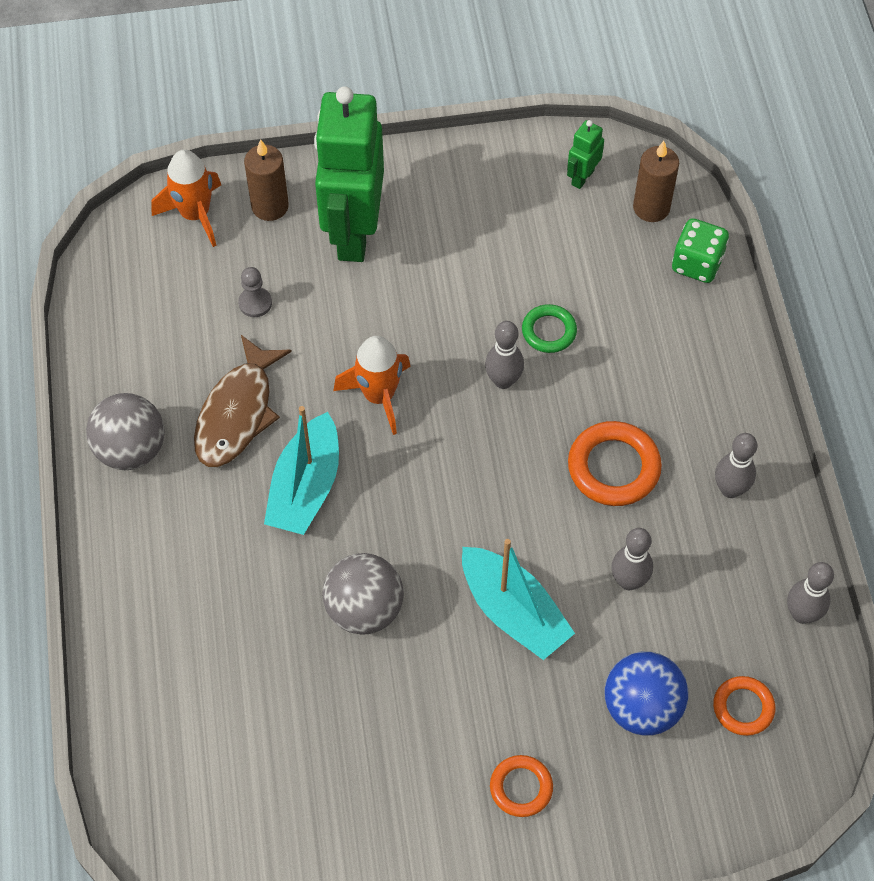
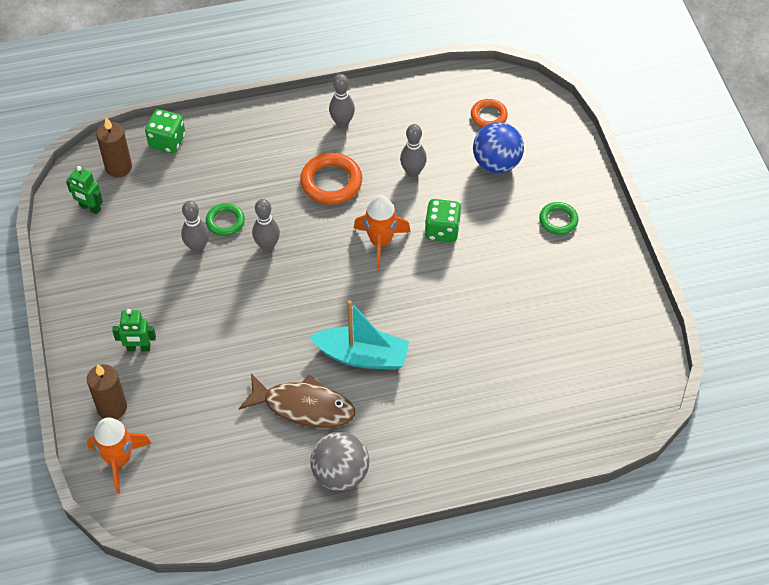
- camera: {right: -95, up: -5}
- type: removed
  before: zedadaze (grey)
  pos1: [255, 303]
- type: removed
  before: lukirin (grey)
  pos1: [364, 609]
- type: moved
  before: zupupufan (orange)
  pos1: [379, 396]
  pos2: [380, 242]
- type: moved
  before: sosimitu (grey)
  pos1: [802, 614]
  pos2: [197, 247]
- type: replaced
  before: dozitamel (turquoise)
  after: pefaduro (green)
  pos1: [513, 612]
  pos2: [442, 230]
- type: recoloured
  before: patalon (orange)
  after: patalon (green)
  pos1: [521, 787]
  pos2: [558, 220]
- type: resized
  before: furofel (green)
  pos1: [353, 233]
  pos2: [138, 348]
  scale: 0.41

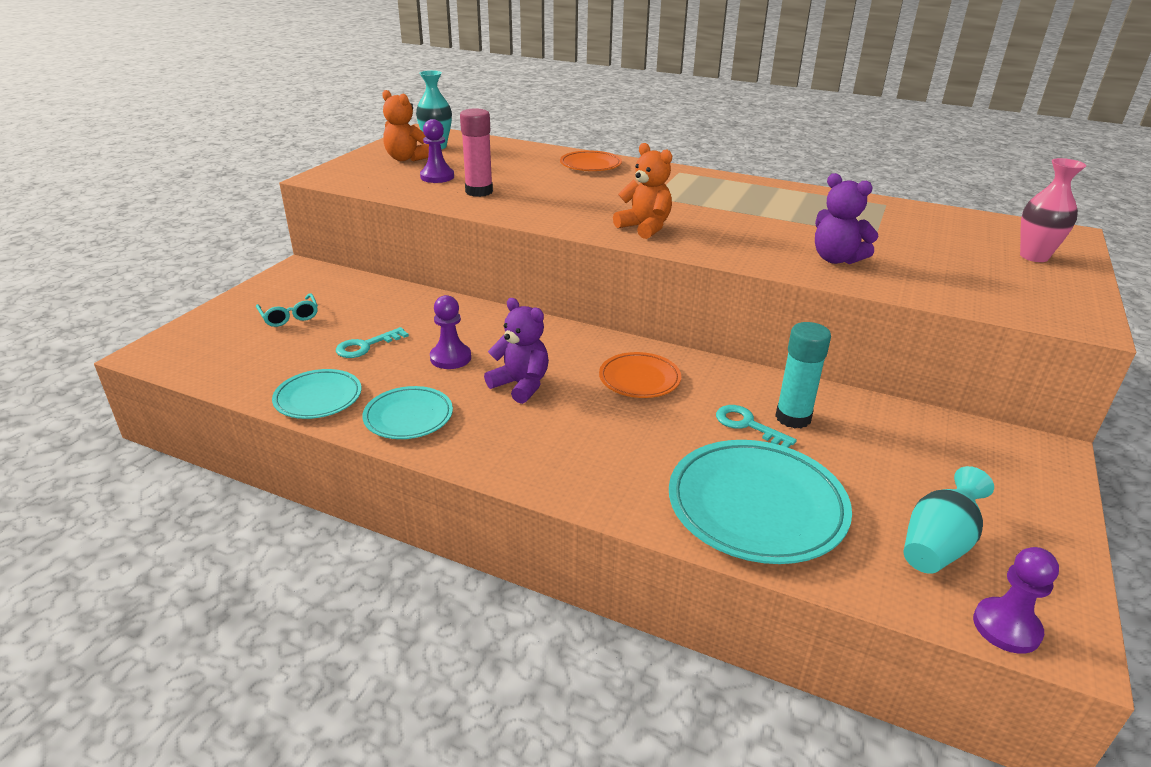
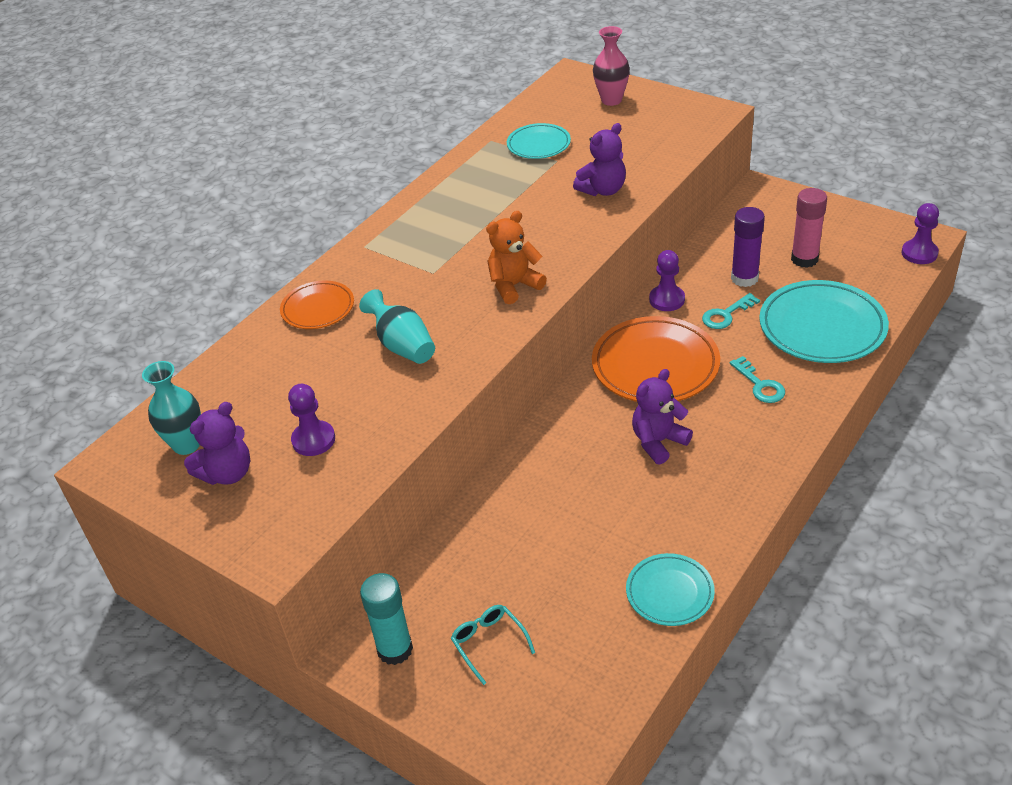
- camera: {right: -75, up: 10}
- type: added
  after: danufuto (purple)
  pos2: [744, 278]
- type: moved
  before: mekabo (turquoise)
  pos1: [366, 346]
  pos2: [760, 385]
- type: moved
  before: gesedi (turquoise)
  pos1: [408, 417]
  pos2: [538, 145]
- type: moved
  before: zedadaze (purple)
  pos1: [450, 358]
  pos2: [667, 299]
- type: moved
  before: danufuto (pink)
  pos1: [479, 191]
  pos2: [804, 259]
- type: moved
  before: danufuto (turquoise)
  pos1: [793, 418]
  pos2: [395, 649]
- type: moved
  before: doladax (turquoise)
  pos1: [938, 544]
  pos2: [402, 345]
- type: recoloured
  before: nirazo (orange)
  after: nirazo (purple)
  pos1: [406, 158]
  pos2: [227, 473]
- type: turned
  before: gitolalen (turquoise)
  pos1: [289, 317]
  pos2: [488, 643]
  turn: -105
- type: resized
  before: gesedi (orange)
  pos1: [639, 379]
  pos2: [655, 365]
  scale: 1.75

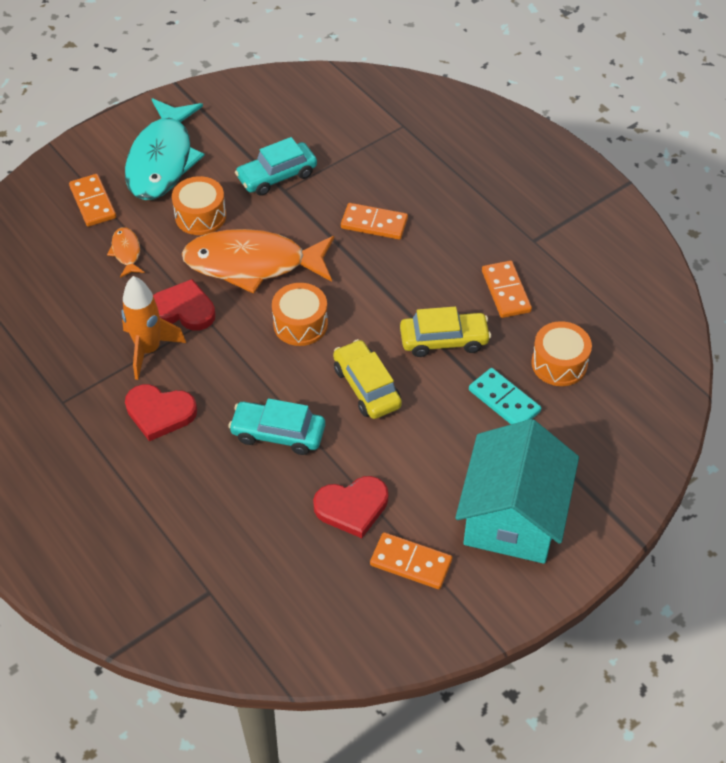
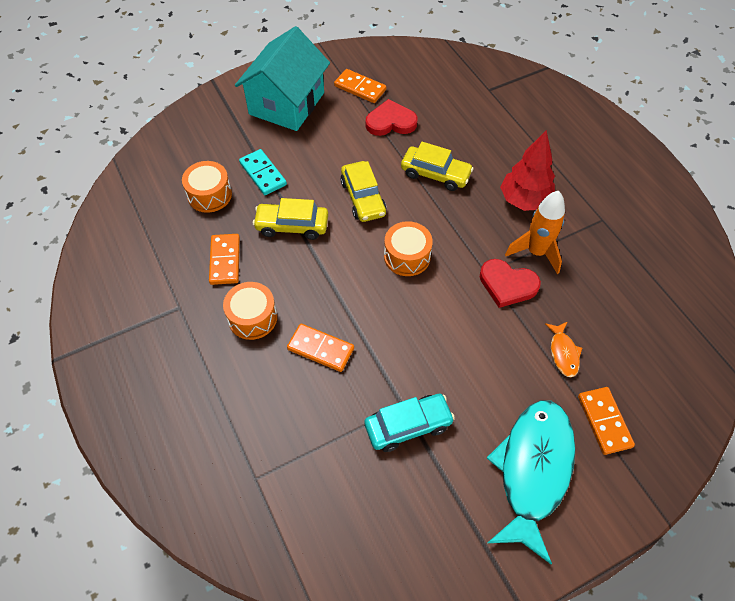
- camera: {right: -170, up: 5}
- type: removed
  before: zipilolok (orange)
  pos1: [252, 264]
- type: moved
  before: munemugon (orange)
  pos1: [200, 216]
  pos2: [252, 318]
- type: replaced
  before: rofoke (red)
  after: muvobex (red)
  pos1: [160, 413]
  pos2: [524, 200]
- type: recoloured
  before: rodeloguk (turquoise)
  after: rodeloguk (yellow)
  pos1: [278, 433]
  pos2: [435, 174]

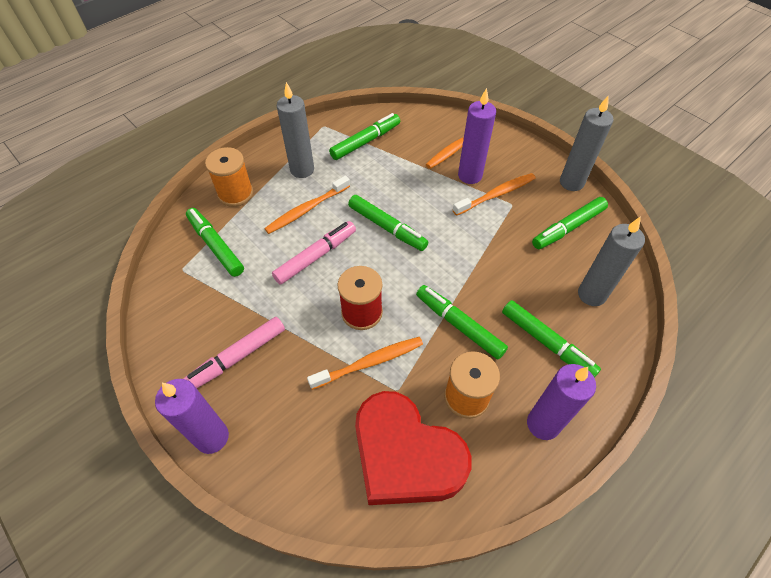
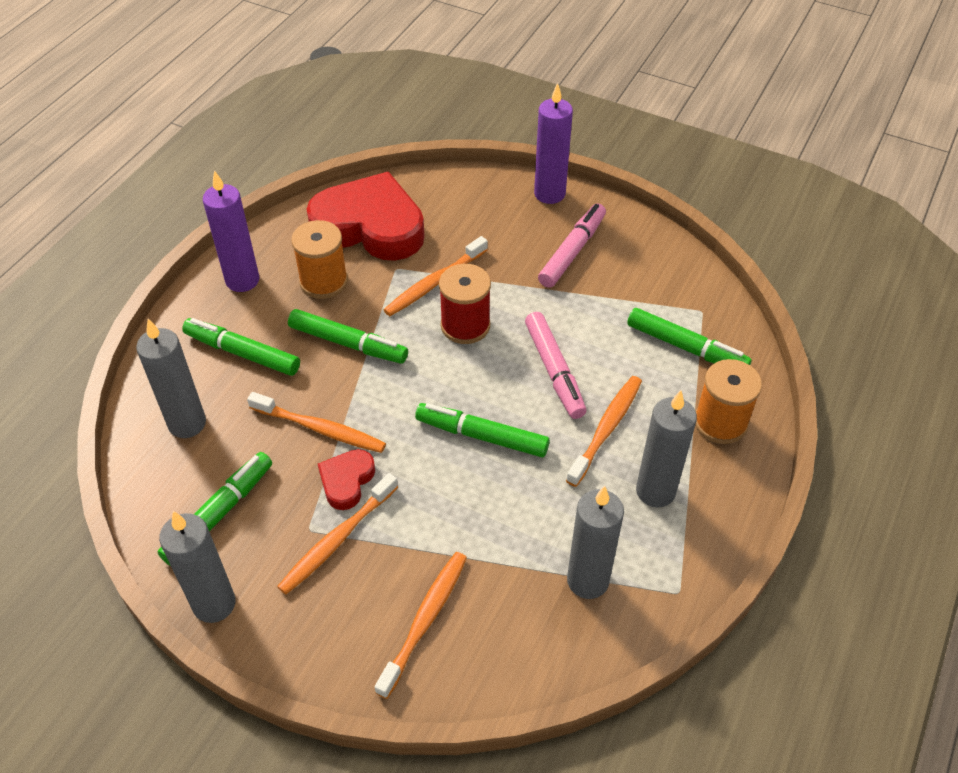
- camera: {right: 160, up: -5}
- type: removed
  before: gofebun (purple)
  pos1: [470, 175]
- type: added
  after: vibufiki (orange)
  pos2: [320, 429]
- type: added
  after: rofoke (red)
  pos2: [346, 481]
- type: replaced
  before: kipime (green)
  after: gofebun (grey)
  pos1: [365, 141]
  pos2: [588, 580]
- type: turned
  before: kipime (pink)
  pos1: [316, 256]
  pos2: [554, 371]
  turn: -45

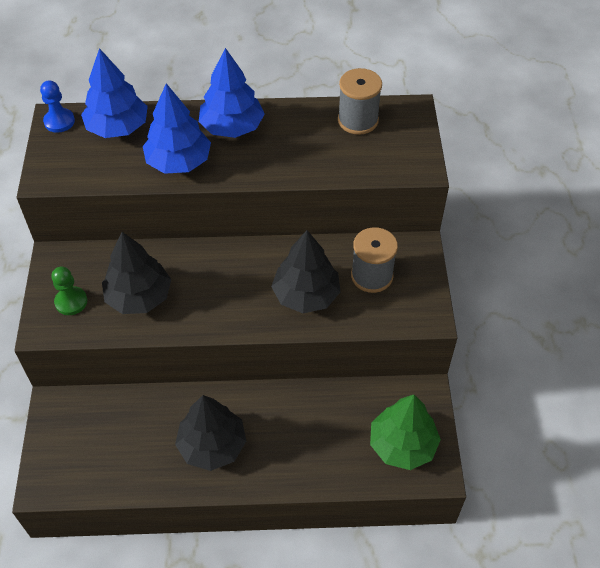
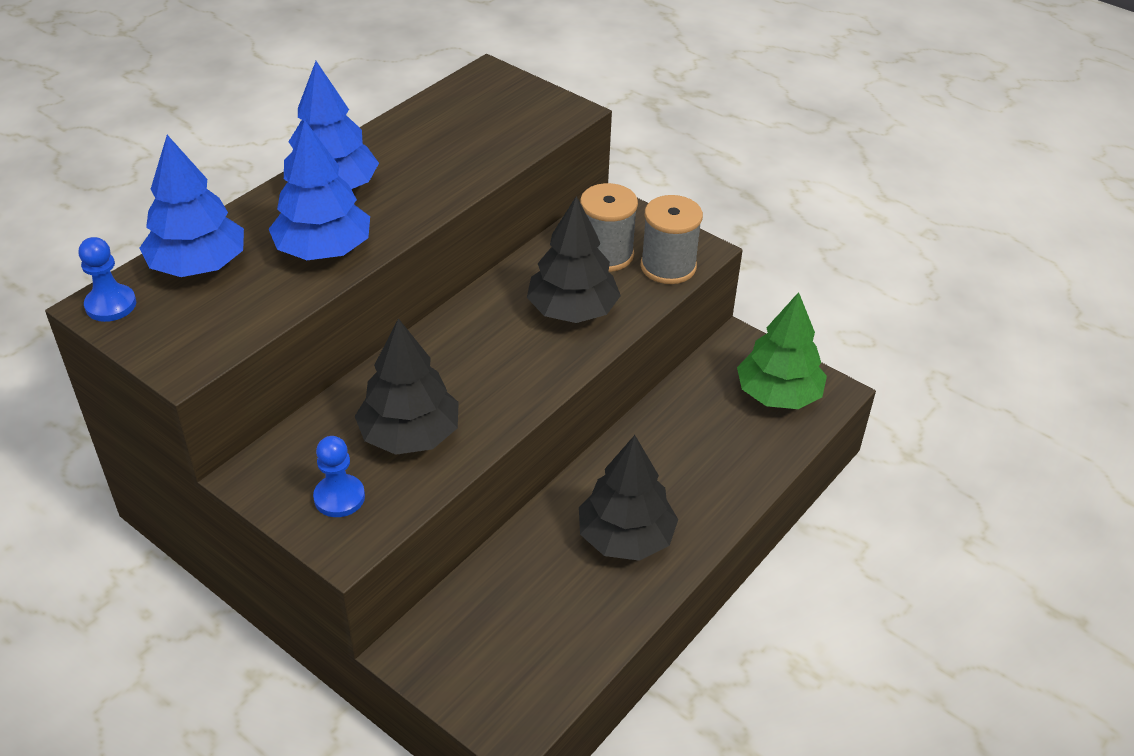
- camera: {right: -50, up: -10}
- type: moved
  before: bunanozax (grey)
  pos1: [358, 120]
  pos2: [668, 266]
- type: recoloured
  before: zedadaze (green)
  after: zedadaze (blue)
  pos1: [71, 302]
  pos2: [339, 497]

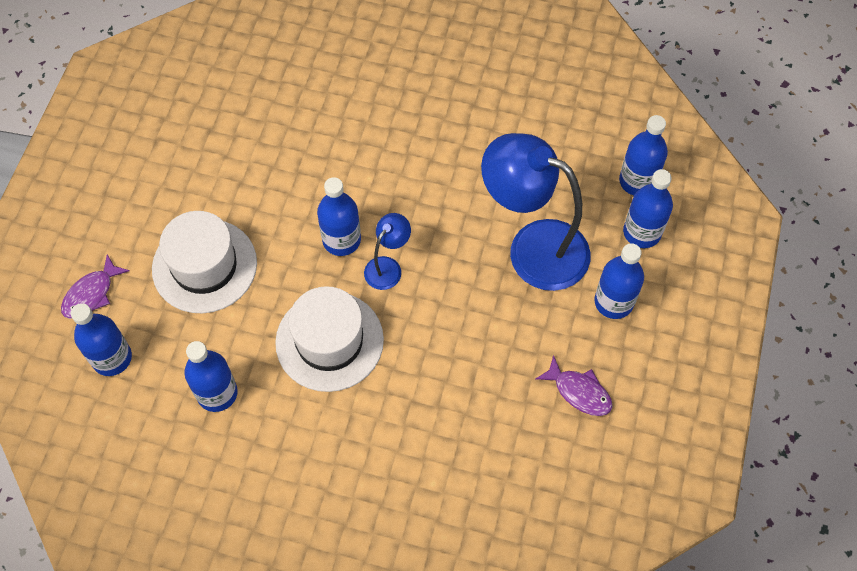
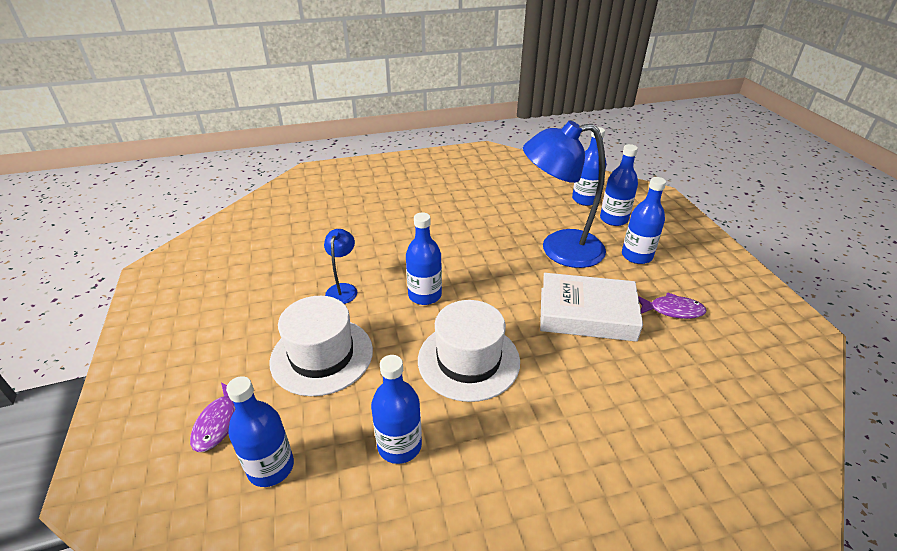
- camera: {right: -30, up: -25}
- type: added
  after: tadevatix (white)
  pos2: [587, 314]
- type: moved
  before: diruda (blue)
  pos1: [387, 267]
  pos2: [343, 289]

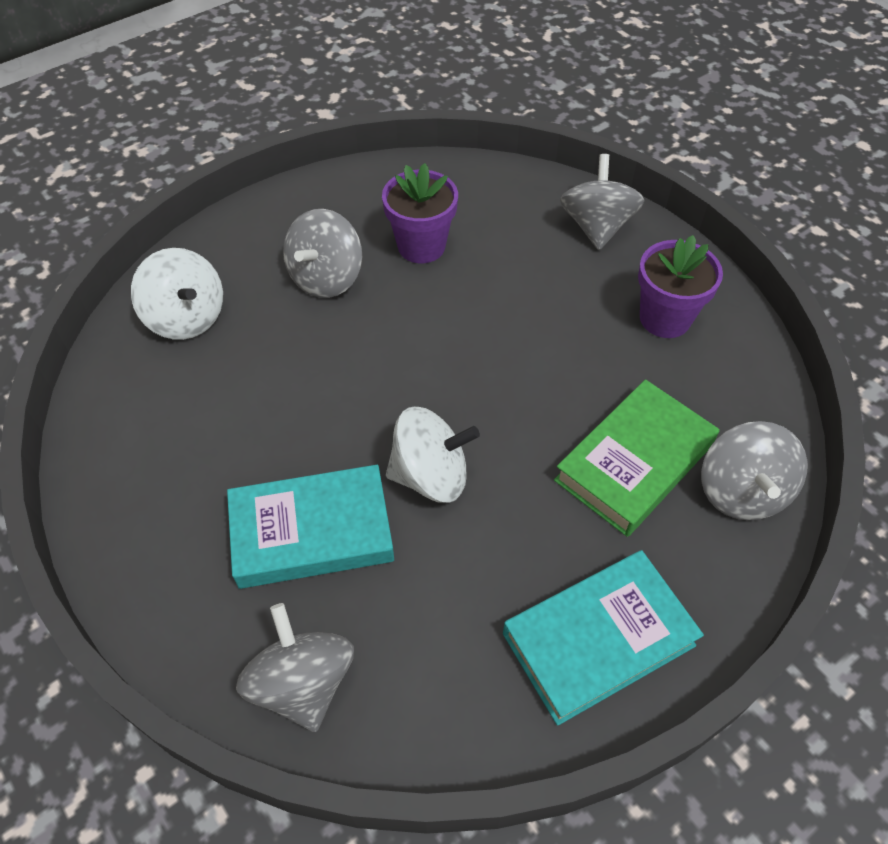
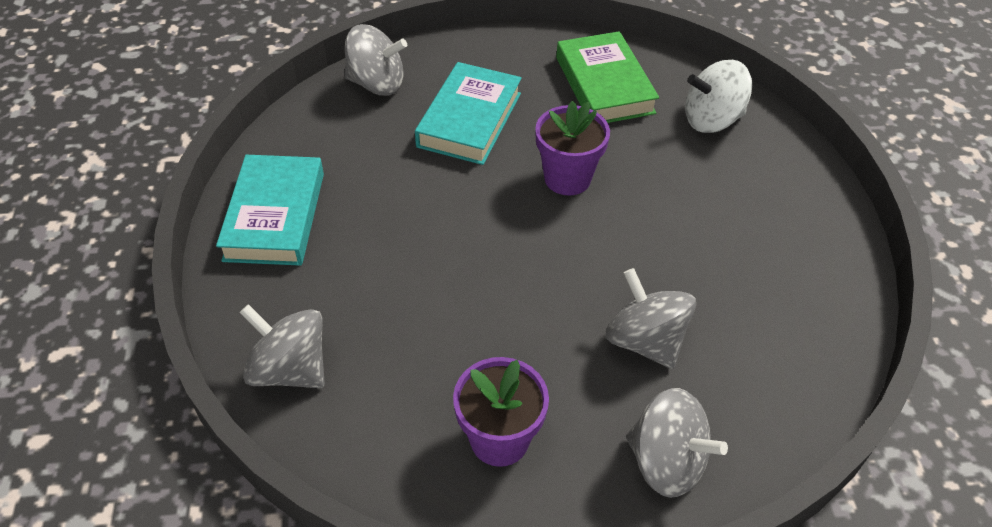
- camera: {right: 120, up: -5}
- type: removed
  before: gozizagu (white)
  pos1: [430, 475]
- type: moved
  before: gozizagu (grey)
  pos1: [326, 278]
  pos2: [645, 341]
- type: moved
  before: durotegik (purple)
  pos1: [421, 246]
  pos2: [567, 178]
- type: moved
  before: tadevatix (green)
  pos1: [634, 462]
  pos2: [604, 85]

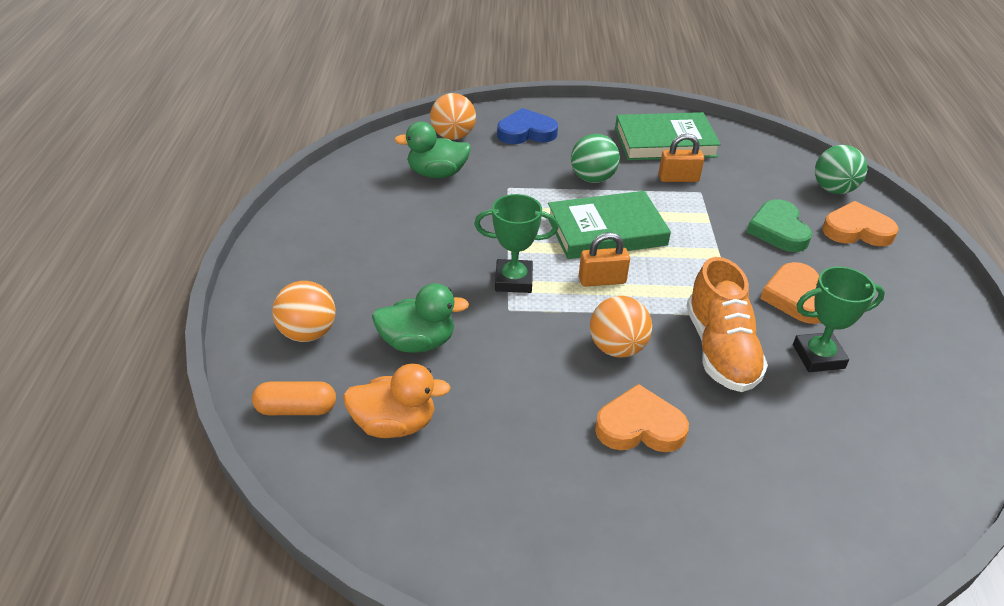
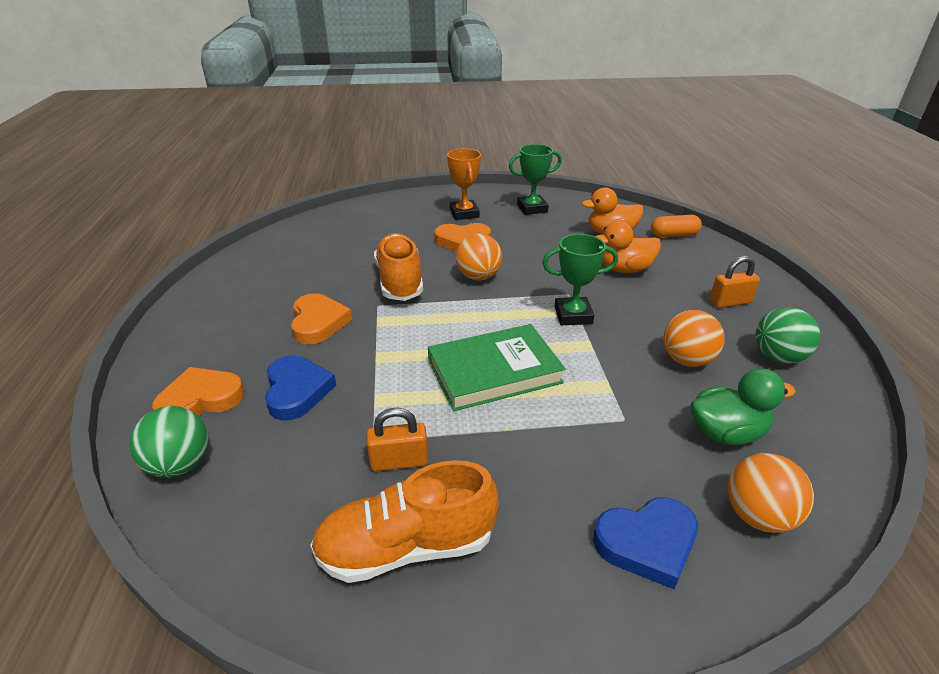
- camera: {right: 175, up: -5}
- type: added
  after: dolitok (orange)
  pos2: [464, 213]
- type: moved
  before: lukirin (orange)
  pos1: [308, 333]
  pos2: [687, 360]
- type: moved
  before: lukirin (green)
  pos1: [592, 178]
  pos2: [778, 357]
- type: moved
  before: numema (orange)
  pos1: [602, 280]
  pos2: [730, 302]
- type: moved
  before: dolitok (green)
  pos1: [818, 356]
  pos2: [532, 208]
- type: replaced
  before: tadevatix (green)
  after: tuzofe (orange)
  pos1: [665, 142]
  pos2: [406, 547]
- type: recoloured
  before: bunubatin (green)
  after: bunubatin (orange)
  pos1: [417, 342]
  pos2: [625, 269]
- type: recoloured
  before: rofoke (green)
  after: rofoke (blue)
  pos1: [778, 230]
  pos2: [297, 391]
- type: turned
  before: rofoke (orange)
  pos1: [857, 230]
  pos2: [200, 400]
  turn: 150

